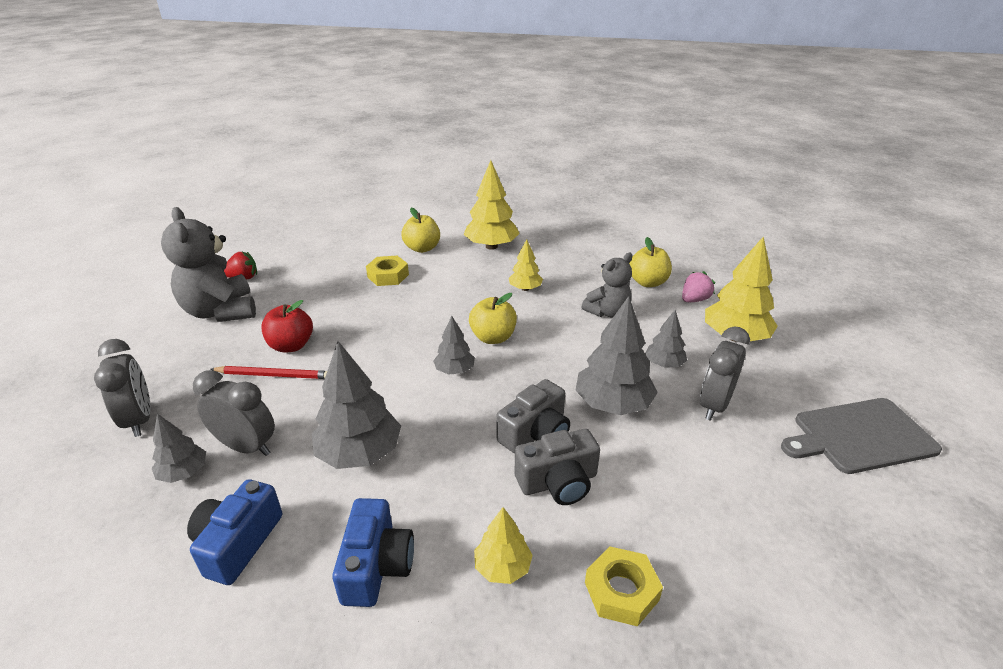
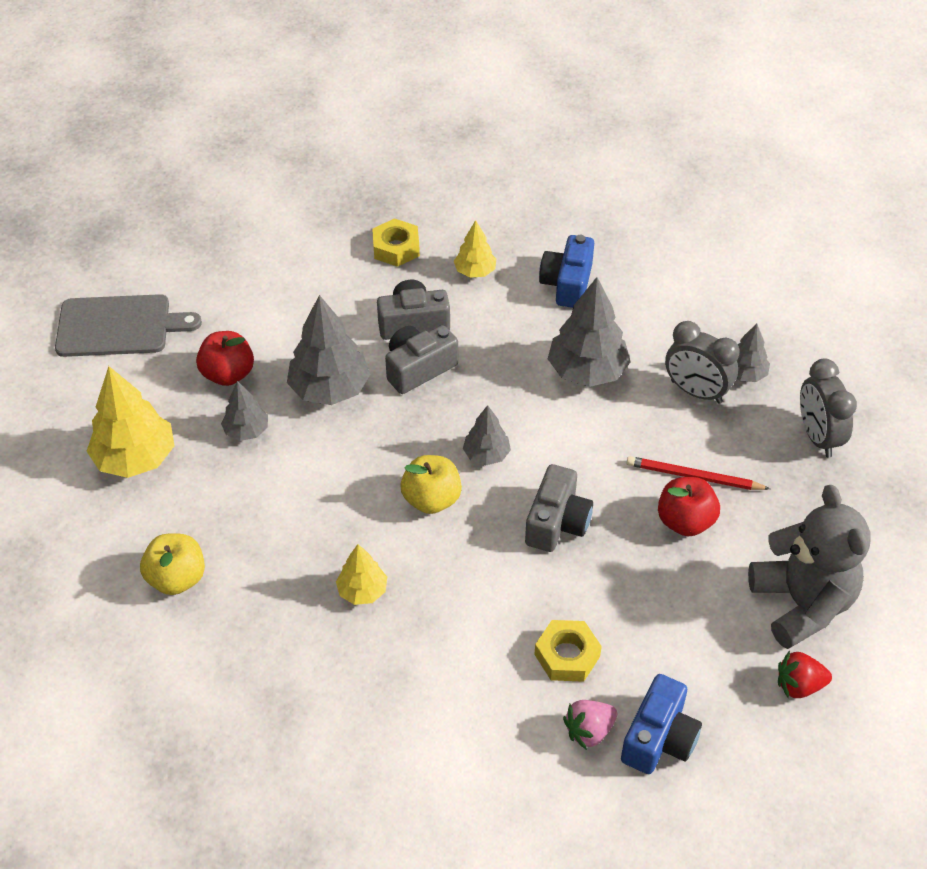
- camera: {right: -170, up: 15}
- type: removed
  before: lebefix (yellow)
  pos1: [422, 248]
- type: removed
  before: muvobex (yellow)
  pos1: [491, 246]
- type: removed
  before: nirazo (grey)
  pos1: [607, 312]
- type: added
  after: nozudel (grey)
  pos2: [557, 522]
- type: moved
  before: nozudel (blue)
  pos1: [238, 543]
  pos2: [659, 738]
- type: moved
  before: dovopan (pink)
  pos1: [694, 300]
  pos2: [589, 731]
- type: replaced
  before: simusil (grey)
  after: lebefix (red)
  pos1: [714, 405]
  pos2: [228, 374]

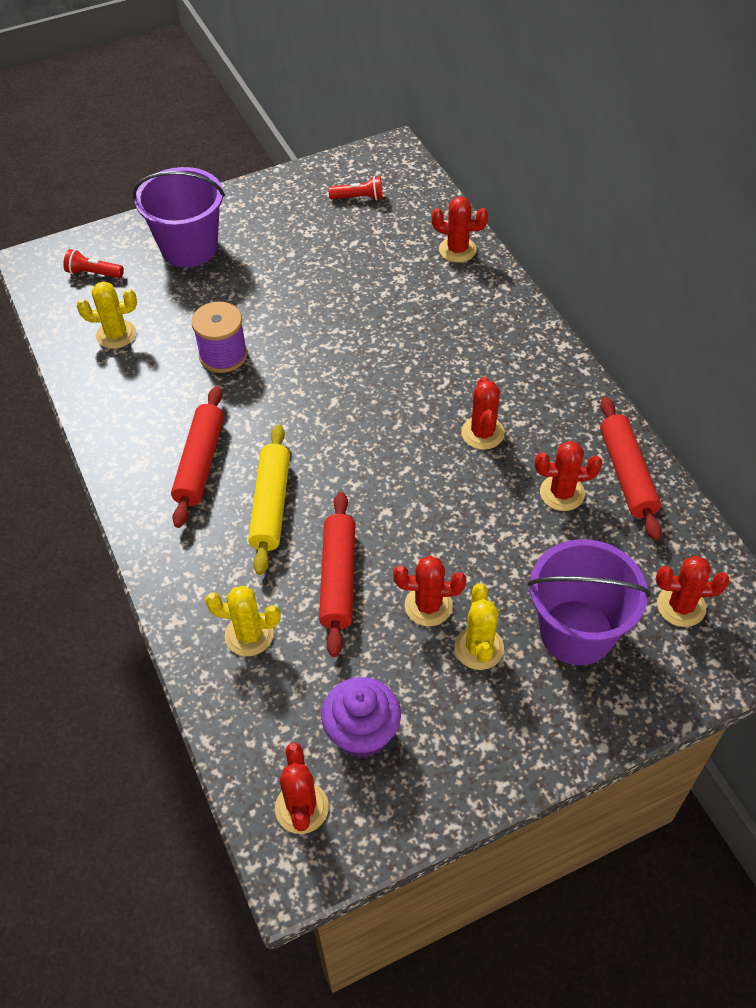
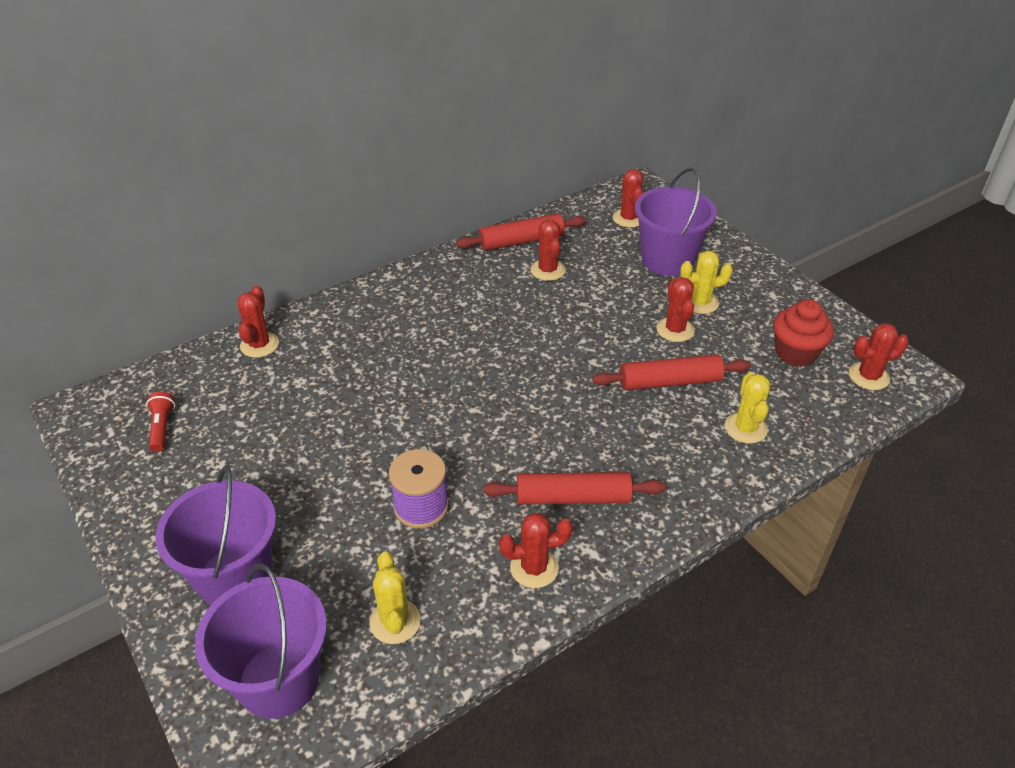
- camera: {right: -100, up: -10}
- type: removed
  before: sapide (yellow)
  pos1: [271, 505]
- type: moved
  before: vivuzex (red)
  pos1: [482, 433]
  pos2: [534, 568]
- type: replaced
  before: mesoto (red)
  after: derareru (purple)
  pos1: [93, 273]
  pos2: [278, 680]
- type: recoloured
  before: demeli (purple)
  after: demeli (red)
  pos1: [362, 733]
  pos2: [795, 353]

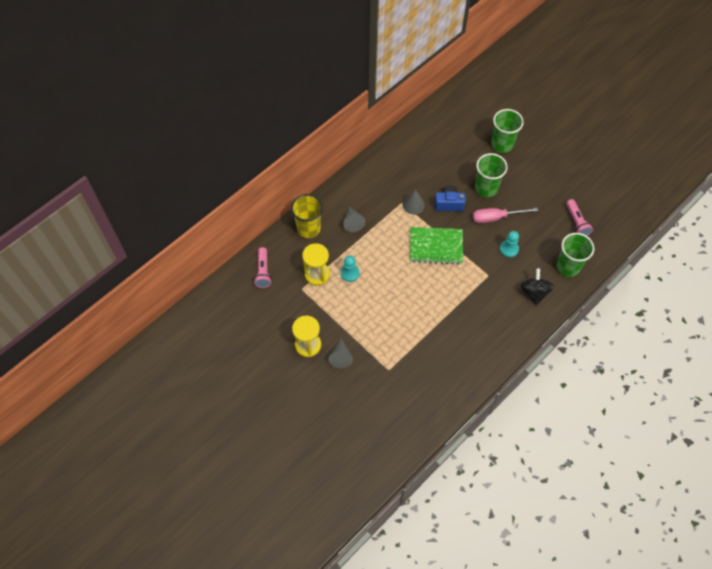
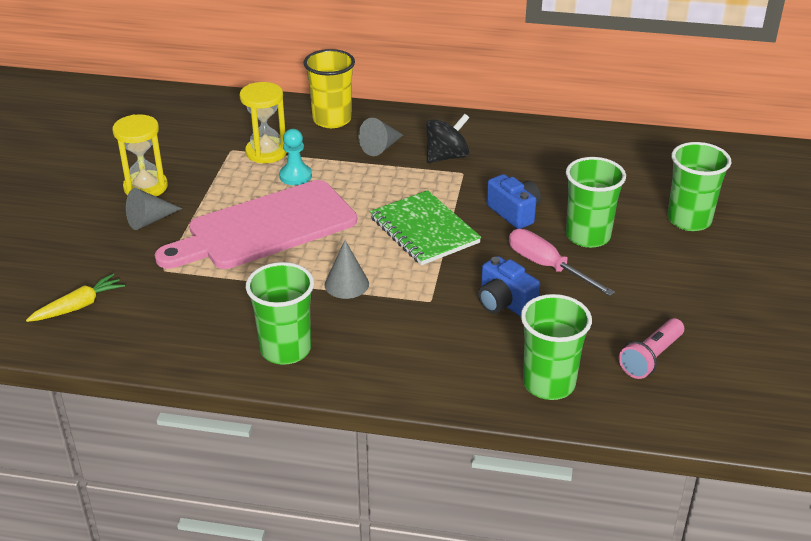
- camera: {right: 55, up: -25}
- type: removed
  before: mesoto (pink)
  pos1: [263, 272]
- type: added
  after: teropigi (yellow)
  pos2: [78, 306]
- type: added
  after: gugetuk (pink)
  pos2: [265, 228]
- type: added
  after: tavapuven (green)
  pos2: [285, 349]
- type: moved
  before: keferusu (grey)
  pos1: [413, 205]
  pos2: [346, 284]
- type: moved
  before: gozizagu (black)
  pos1: [534, 292]
  pos2: [446, 157]
- type: replaced
  before: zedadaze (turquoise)
  after: nozudel (blue)
  pos1: [509, 249]
  pos2: [504, 302]

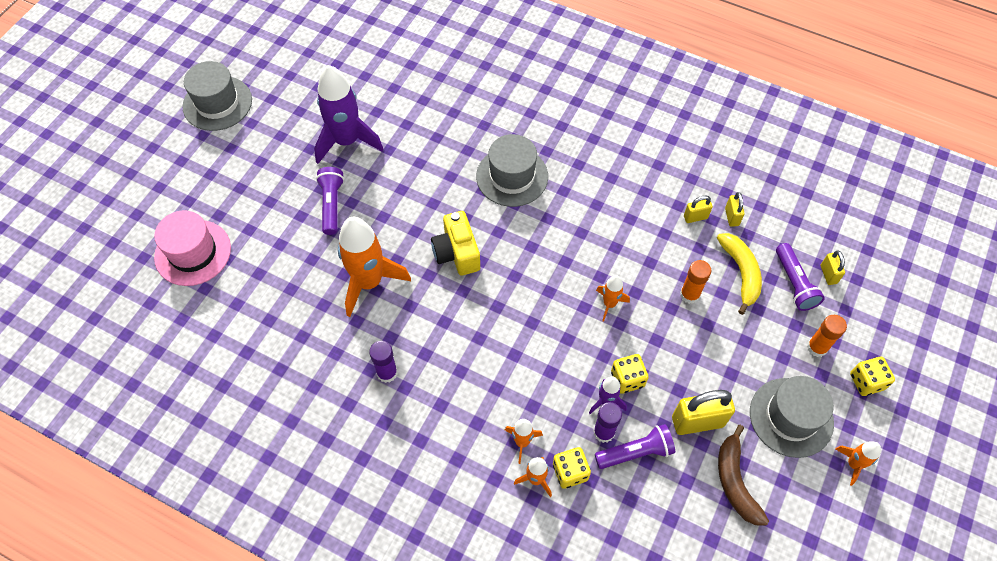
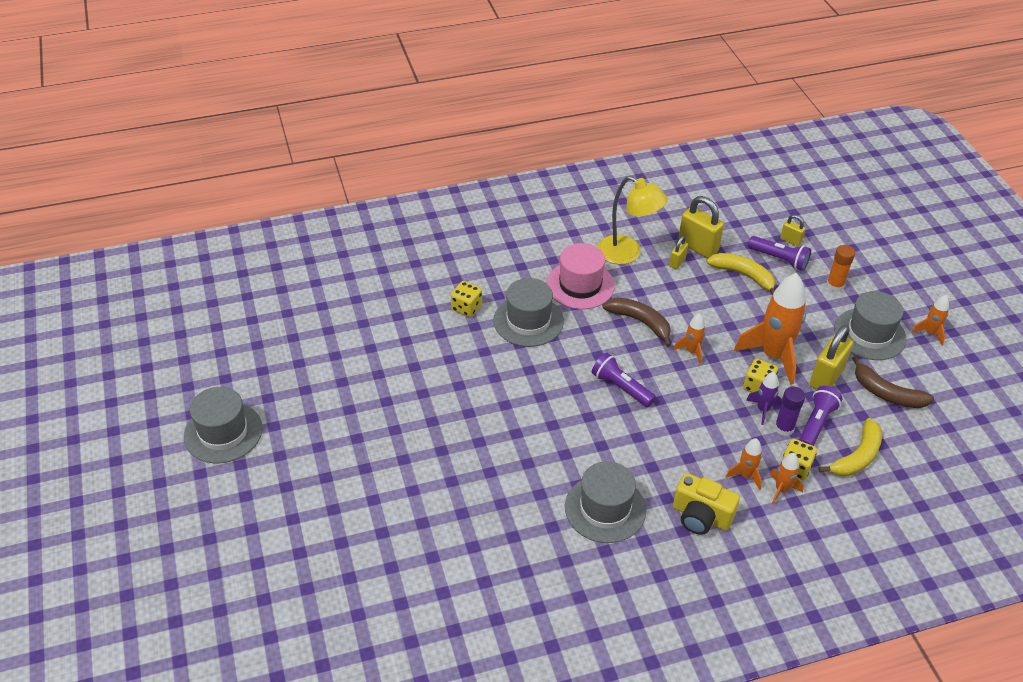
- camera: {right: -45, up: -15}
- type: removed
  before: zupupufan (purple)
  pos1: [347, 141]
- type: removed
  before: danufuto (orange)
  pos1: [689, 294]
- type: added
  after: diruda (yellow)
  pos2: [627, 254]
- type: added
  after: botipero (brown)
  pos2: [640, 322]
- type: added
  after: botipero (yellow)
  pos2: [857, 456]
- type: moved
  before: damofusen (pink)
  pos1: [193, 252]
  pos2: [580, 285]
- type: moved
  before: mesoto (purple)
  pos1: [332, 205]
  pos2: [621, 387]
- type: moved
  before: zupupufan (orange)
  pos1: [369, 282]
  pos2: [773, 356]
- type: moved
  before: nozudel (yellow)
  pos1: [457, 253]
  pos2: [701, 516]
- type: moved
  before: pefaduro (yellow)
  pos1: [866, 381]
  pos2: [466, 308]
- type: replaced
  before: danufuto (purple)
  after: damofusen (grey)
  pos1: [387, 373]
  pos2: [605, 508]
- type: resized
  before: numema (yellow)
  pos1: [731, 217]
  pos2: [697, 247]
  scale: 1.9

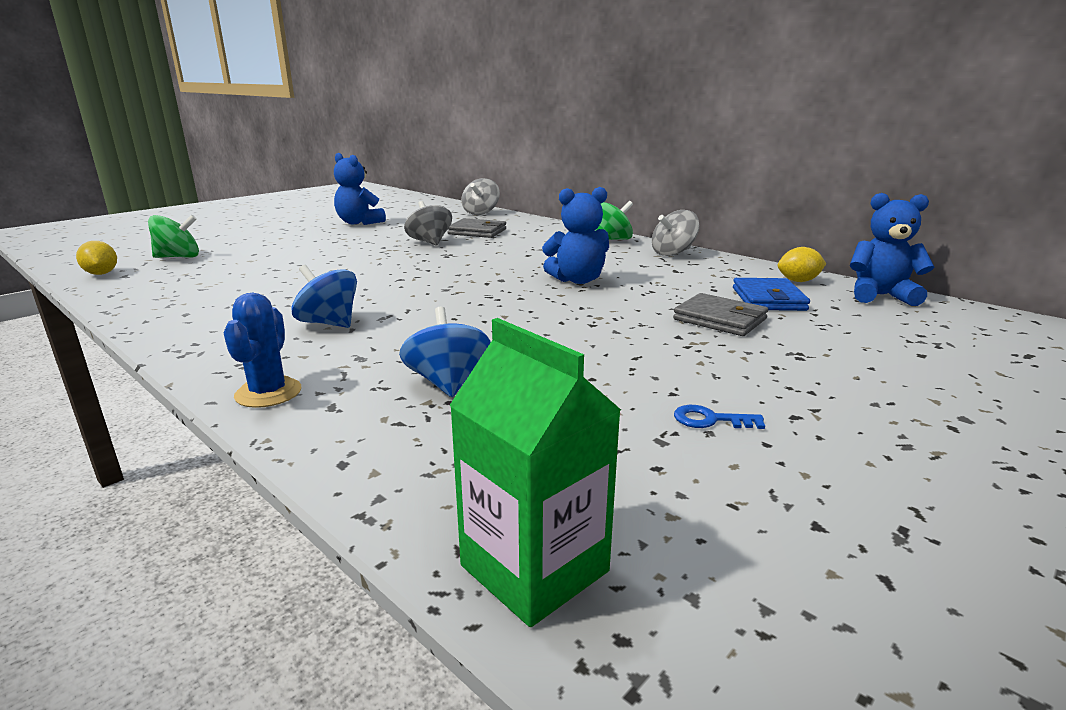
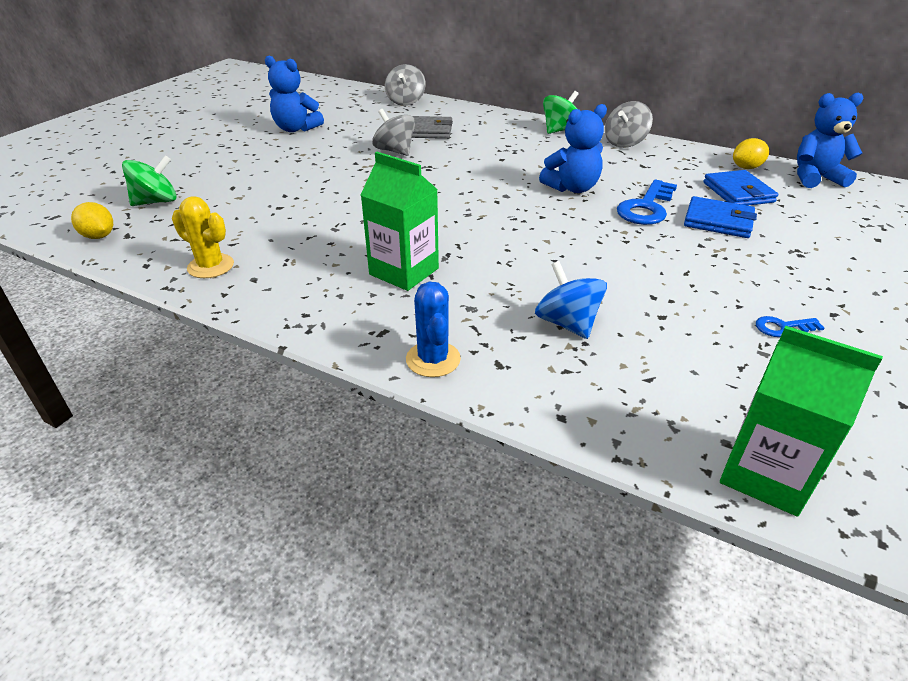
- camera: {right: -15, up: 15}
- type: added
  after: vivuzex (yellow)
  pos2: [211, 266]
- type: added
  after: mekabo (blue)
  pos2: [646, 207]
- type: replaced
  before: gozizagu (blue)
  after: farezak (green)
  pos1: [329, 323]
  pos2: [404, 271]
- type: recoloured
  before: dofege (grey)
  after: dofege (blue)
  pos1: [720, 319]
  pos2: [718, 221]

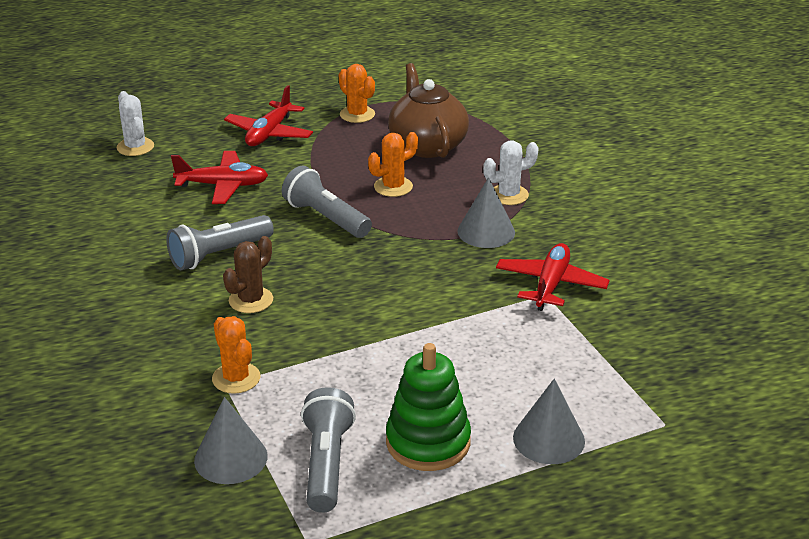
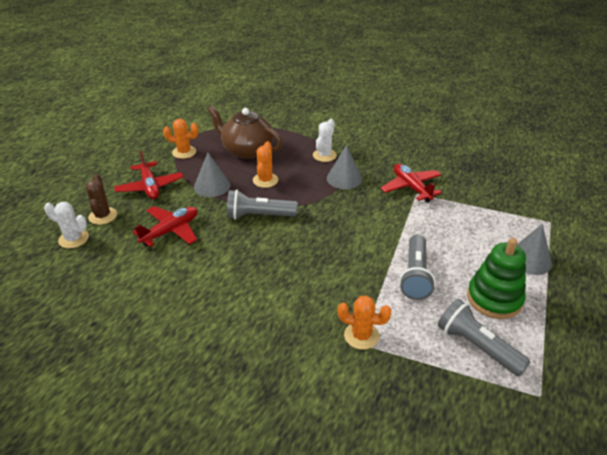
- camera: {right: -45, up: 5}
- type: moved
  before: mesoto (grey)
  pos1: [219, 255]
  pos2: [415, 275]
- type: moved
  before: keferusu (grey)
  pos1: [231, 458]
  pos2: [212, 186]
- type: moved
  before: vivuzex (brown)
  pos1: [251, 300]
  pos2: [103, 216]

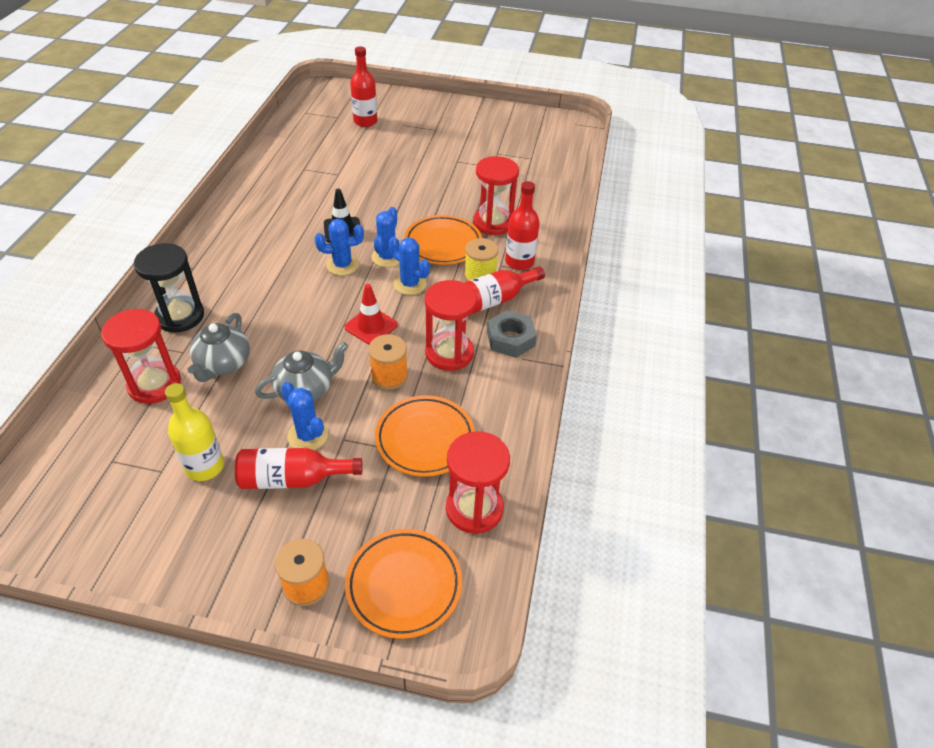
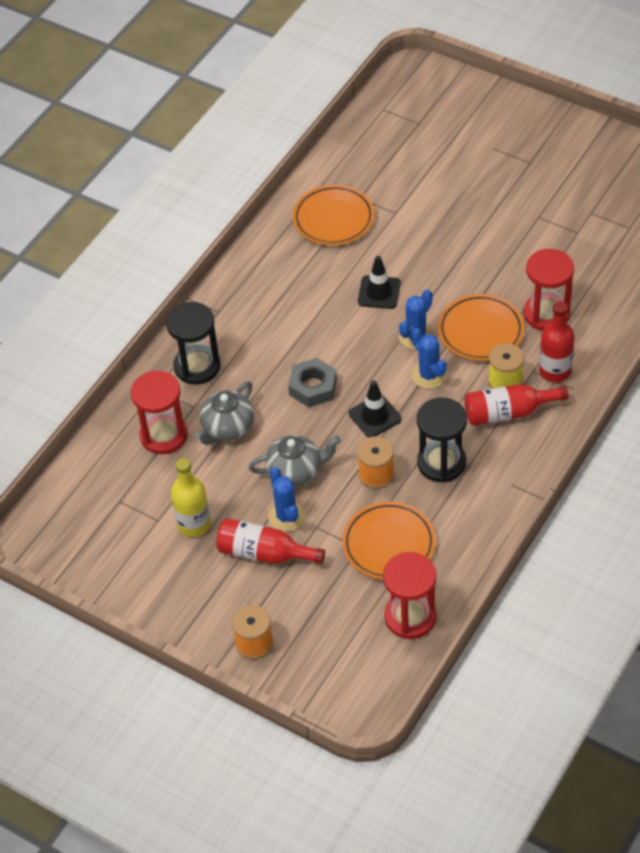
- camera: {right: 25, up: 5}
- type: removed
  before: vivuzex (blue)
  pos1: [342, 265]
- type: removed
  before: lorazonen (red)
  pos1: [365, 121]
- type: moved
  before: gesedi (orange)
  pos1: [404, 585]
  pos2: [333, 219]
- type: moved
  before: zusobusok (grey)
  pos1: [510, 339]
  pos2: [313, 387]
- type: recoloured
  before: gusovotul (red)
  after: gusovotul (black)
  pos1: [371, 326]
  pos2: [375, 416]
- type: recoloured
  before: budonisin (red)
  after: budonisin (black)
  pos1: [449, 353]
  pos2: [441, 463]

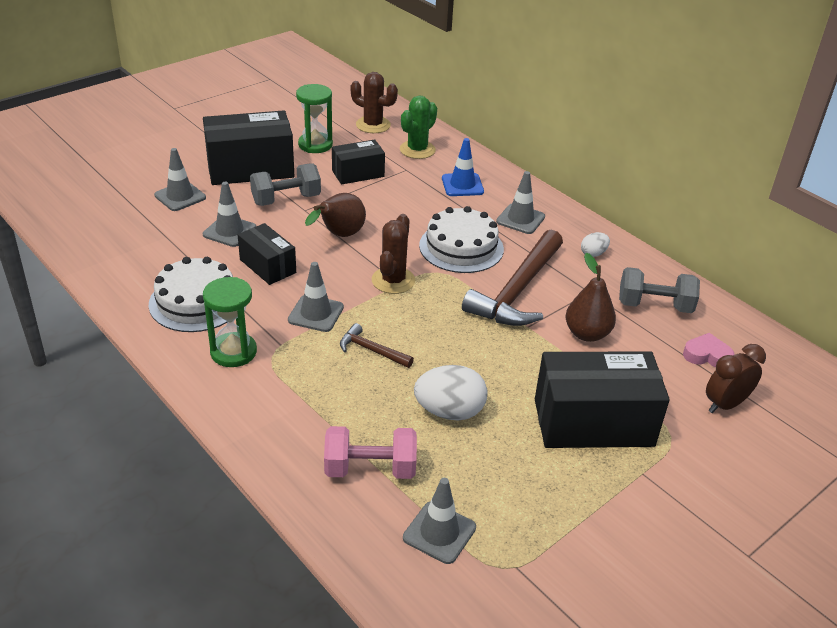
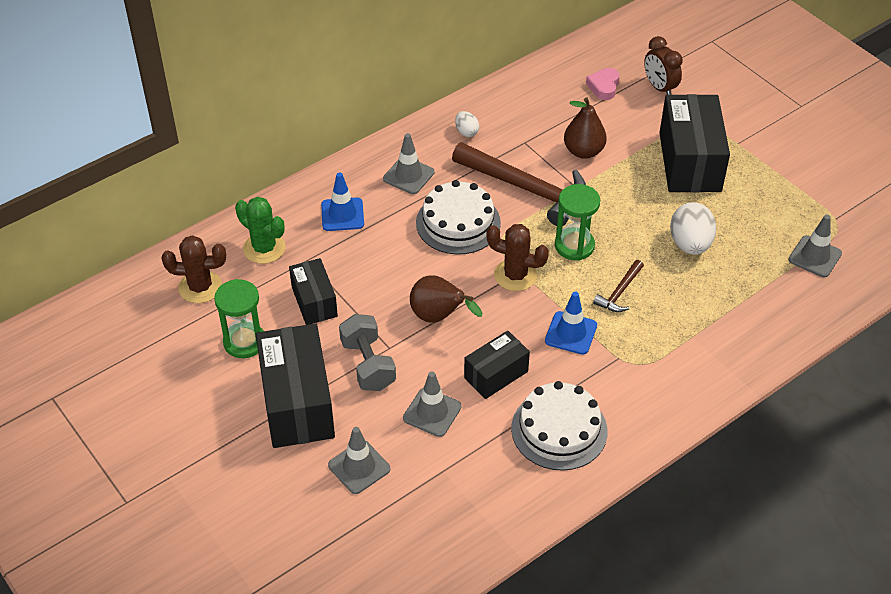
- camera: {right: -85, up: 10}
- type: removed
  before: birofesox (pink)
  pos1: [370, 469]
- type: removed
  before: birofesox (grey)
  pos1: [654, 306]
- type: moved
  before: budonisin (green)
  pos1: [233, 352]
  pos2: [574, 246]
- type: recoloured
  before: gusovotul (grey)
  after: gusovotul (blue)
  pos1: [316, 313]
  pos2: [571, 333]
- type: turned
  before: vivuzex (brown)
  pos1: [373, 125]
  pos2: [200, 287]
  turn: 60

